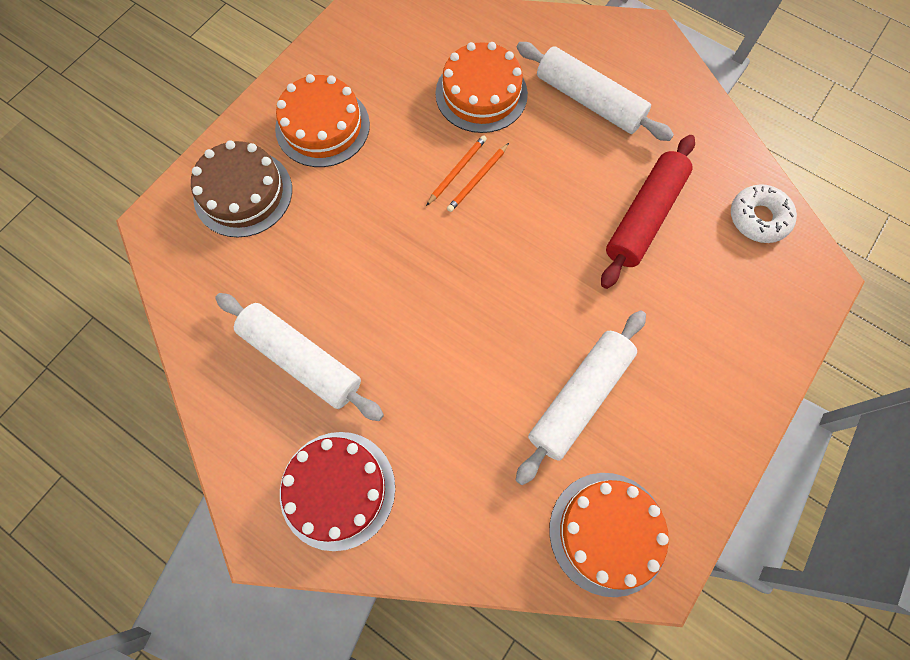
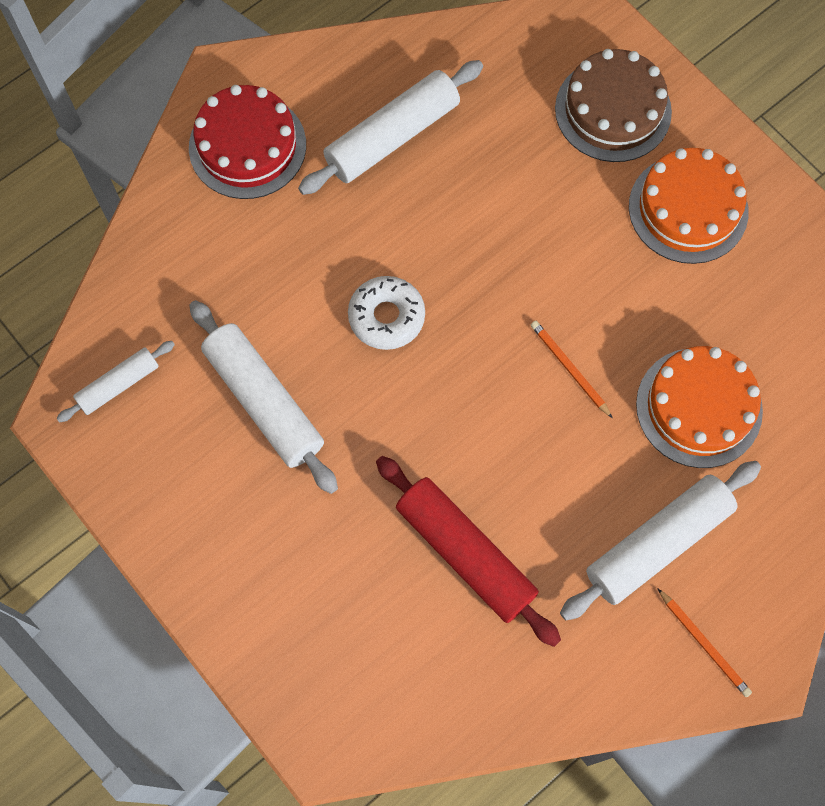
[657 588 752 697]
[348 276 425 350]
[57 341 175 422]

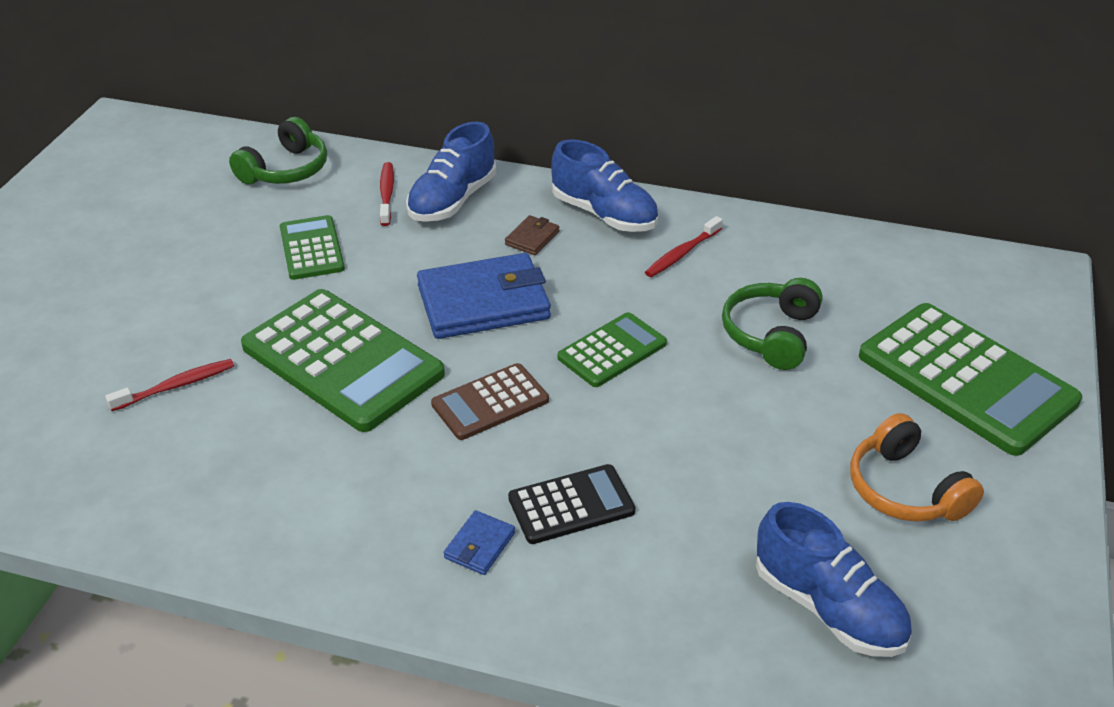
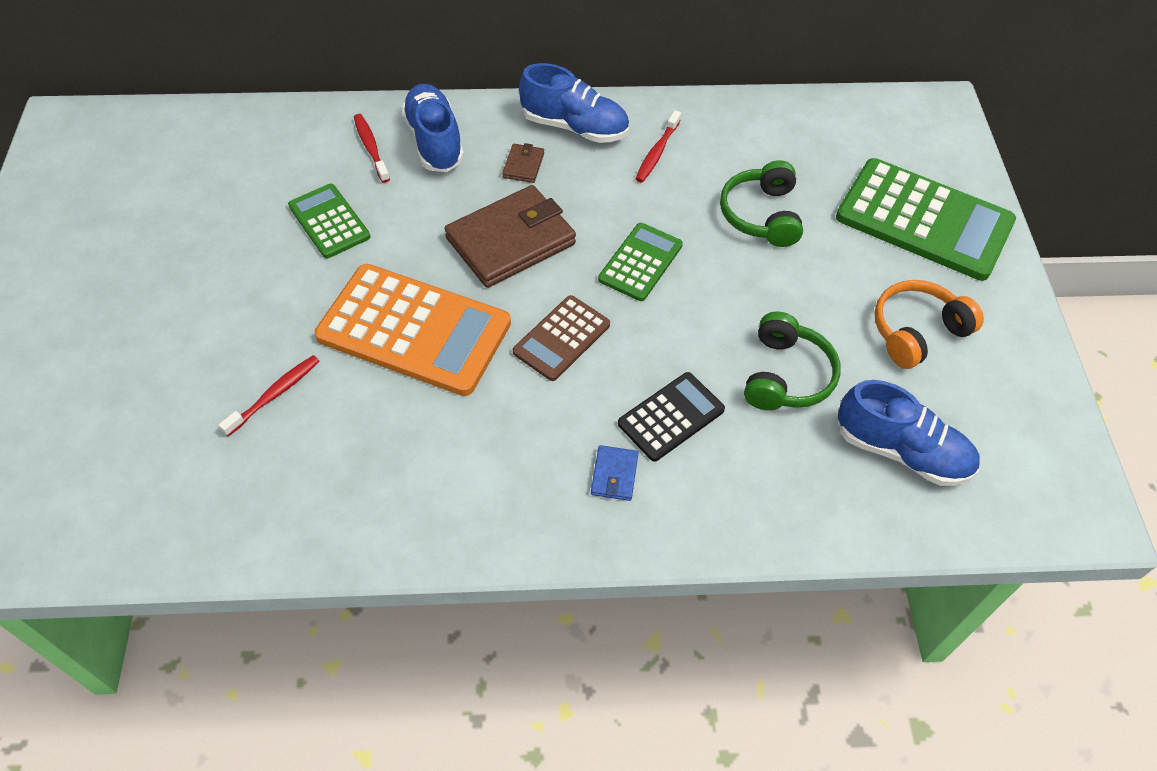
[744 312 841 410]
[314 264 511 396]
[444 185 576 288]
[401 84 464 172]
[874 280 984 369]

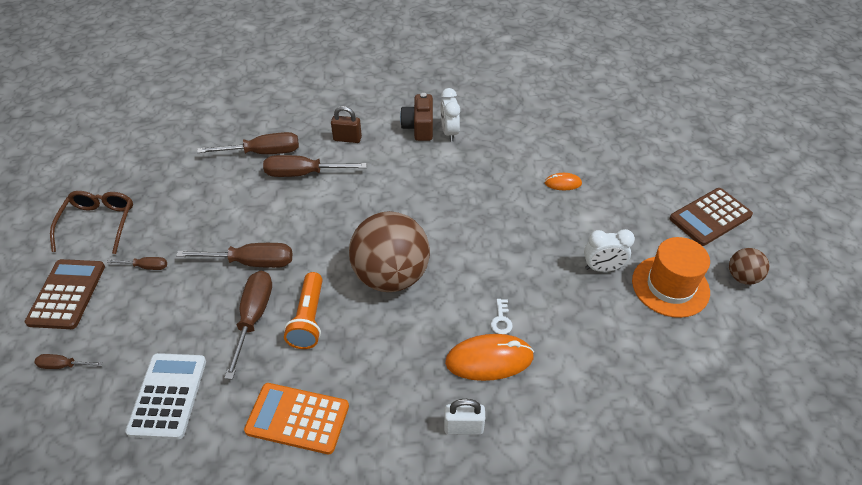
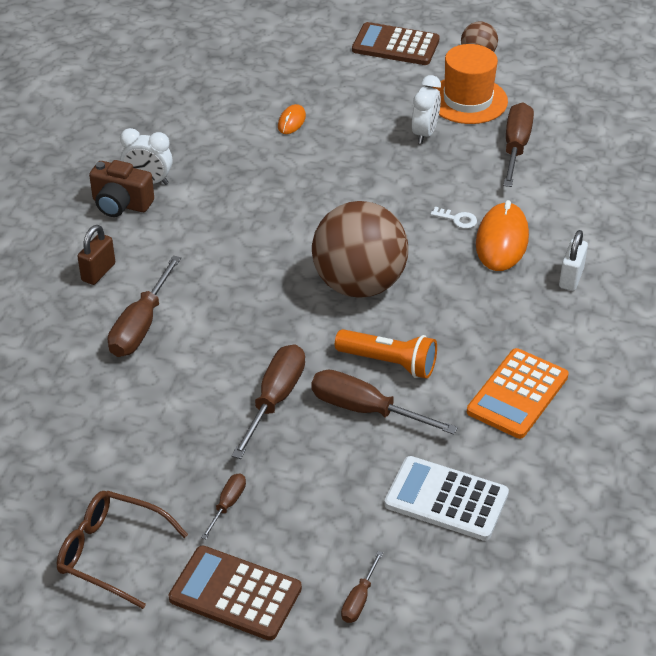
[503 102 534 187]
[352 22 440 65]

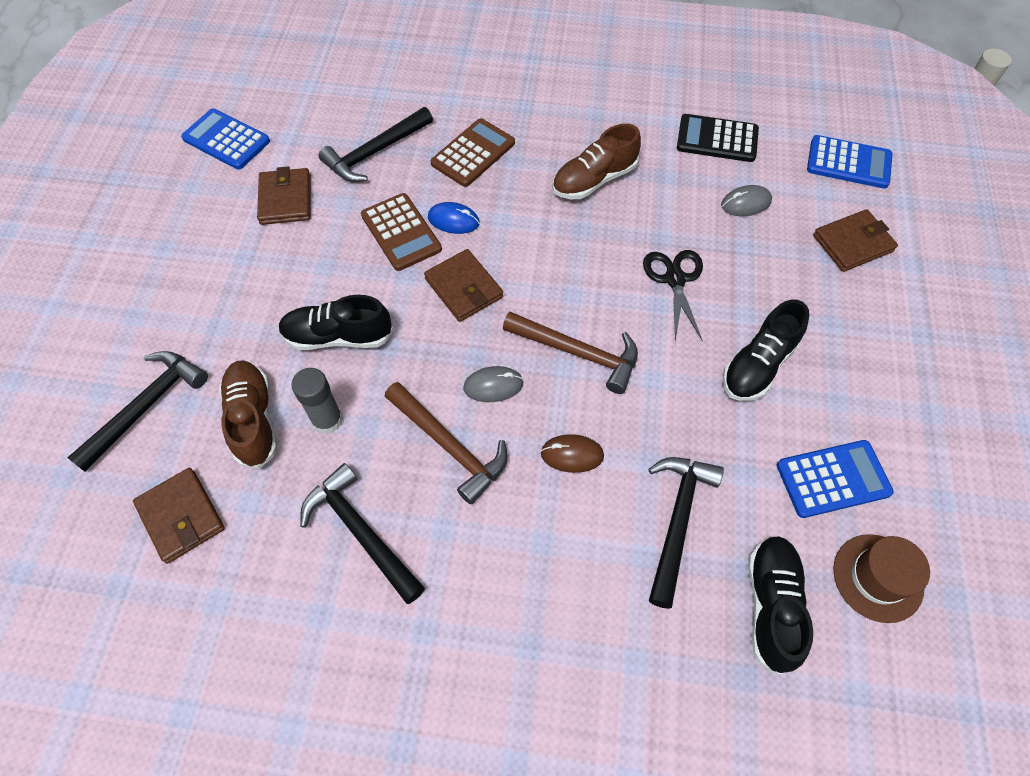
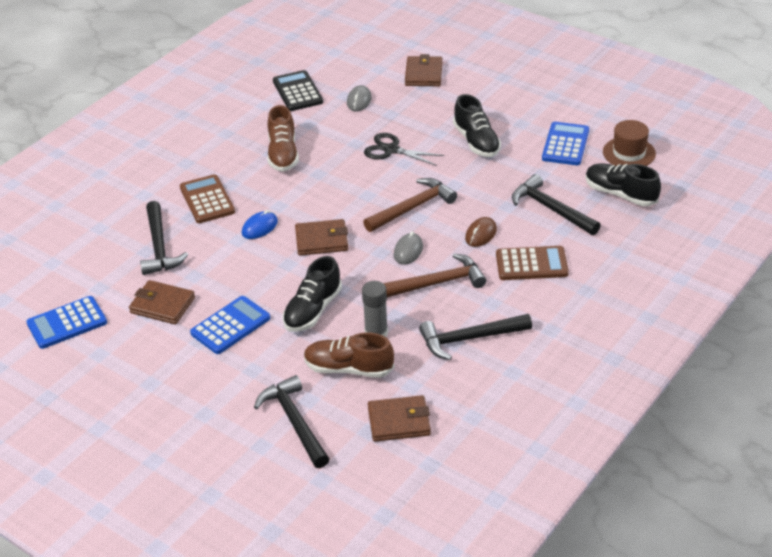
[496 246 569 280]
[190 296 270 354]
[273 70 323 111]

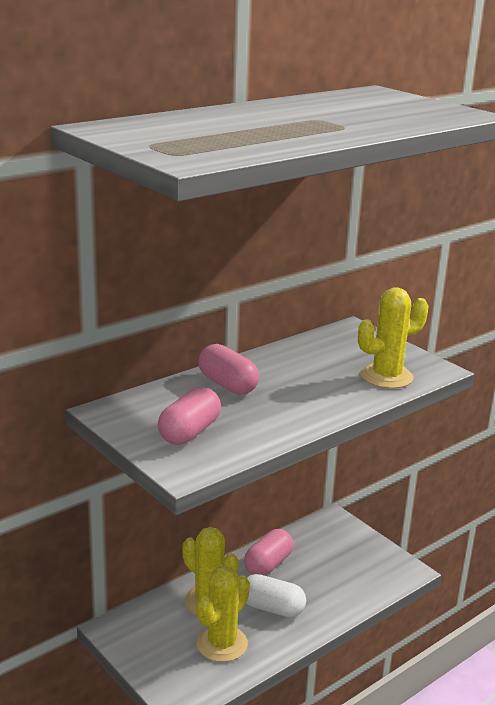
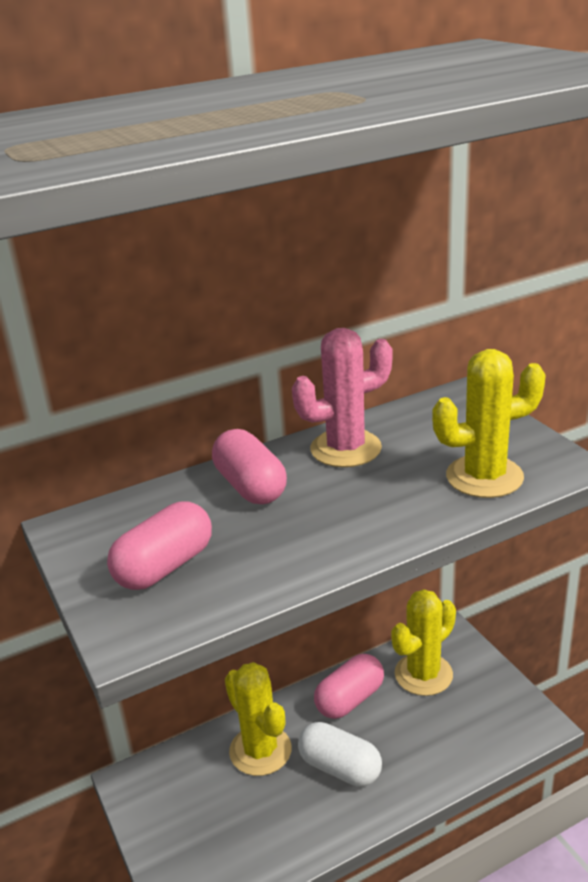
[292 328 392 467]
[391 589 456 696]

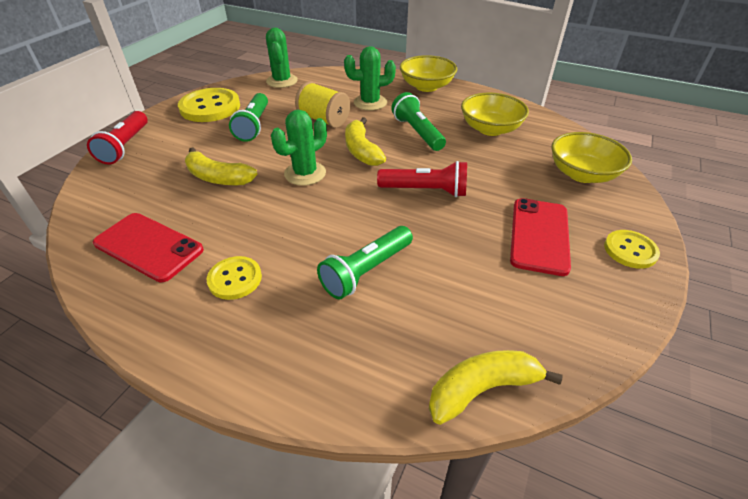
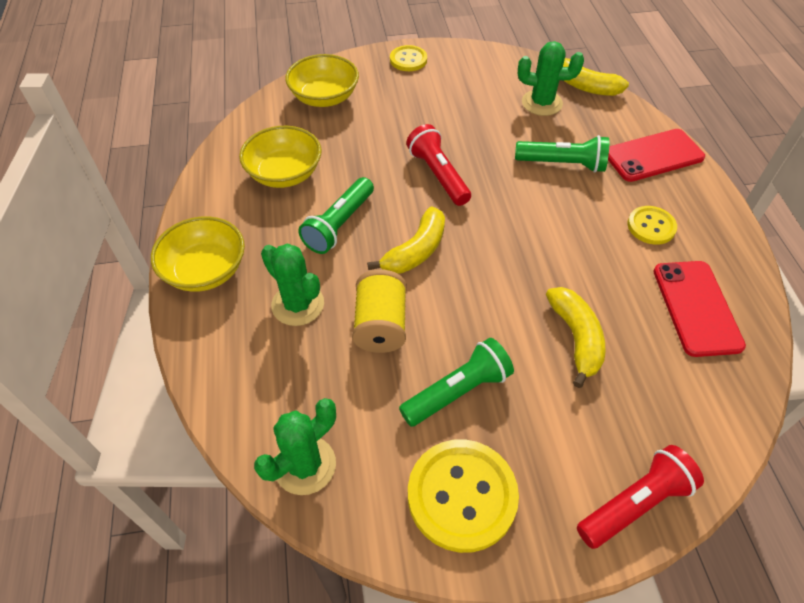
[518 41 584 116]
[608 129 705 182]

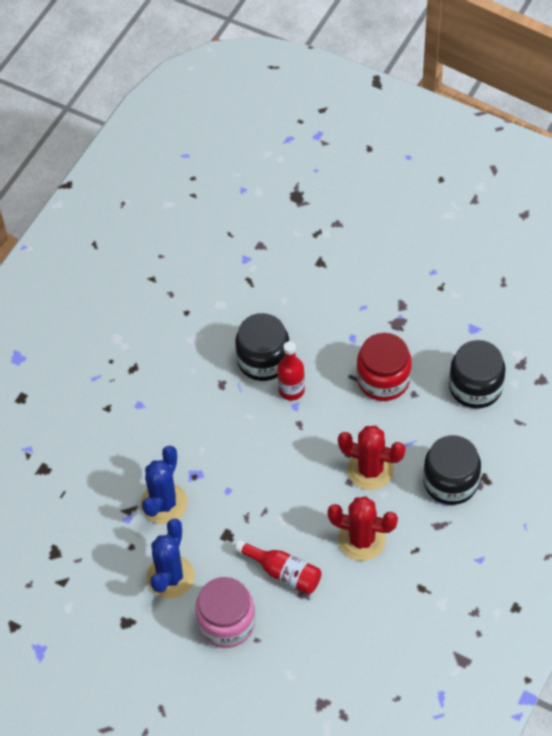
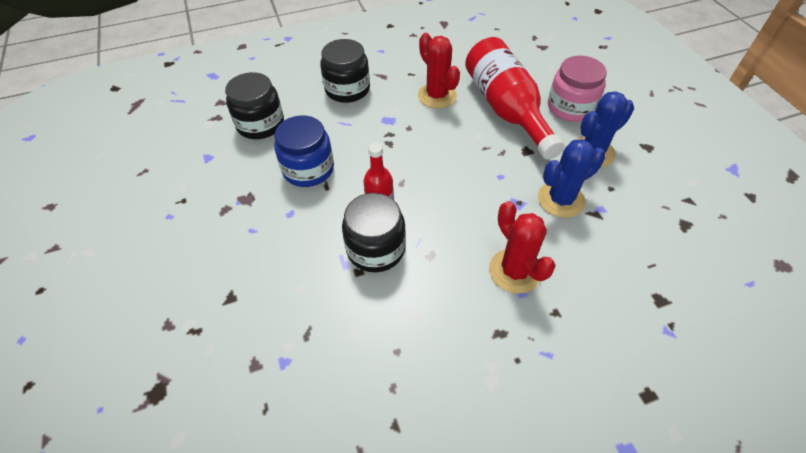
[489 201 556 294]
[274 115 334 187]
[465 37 565 160]

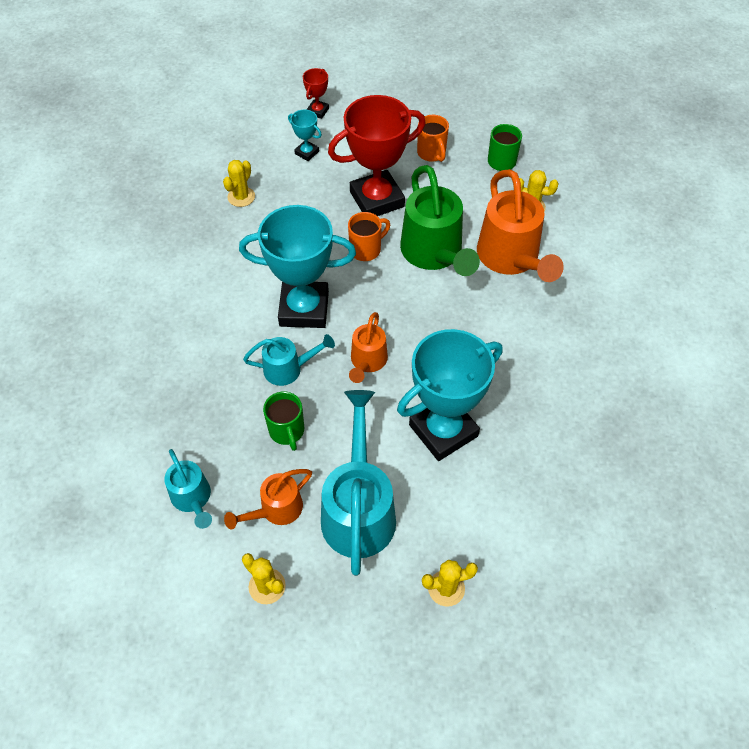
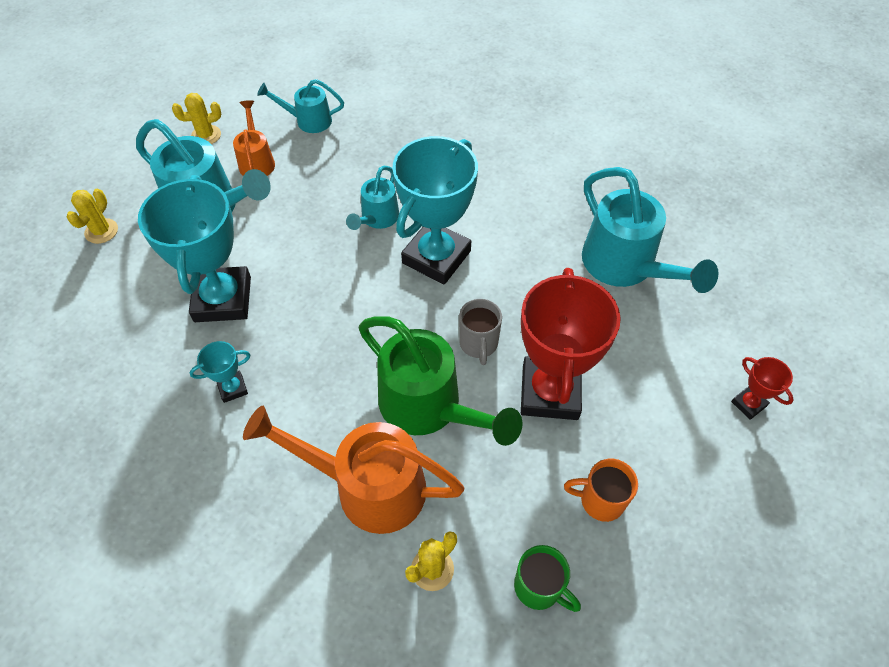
[263 392 304 451] (first image)
[349 312 388 383] (first image)
[189 341 250 403]
[582 167 719 293]
[459 299 502 365]
[359 316 523 446]

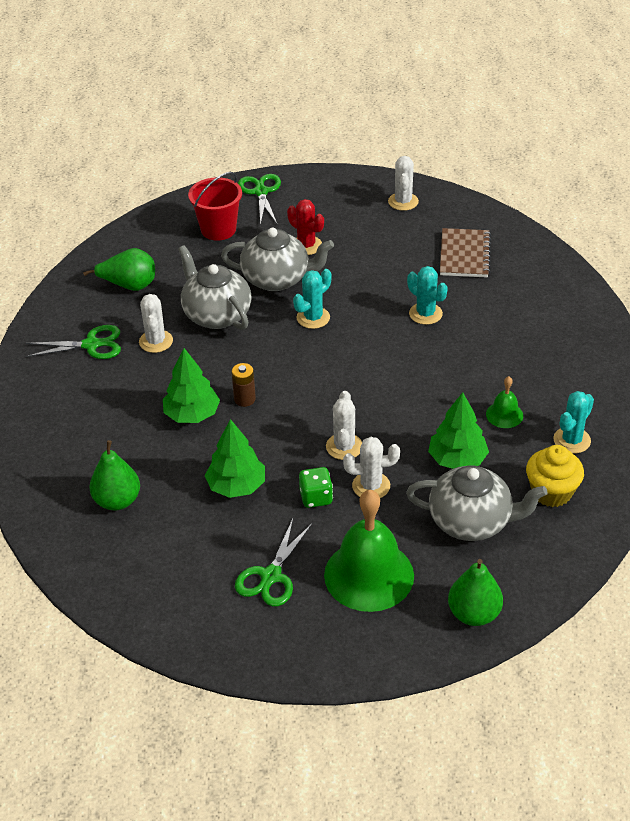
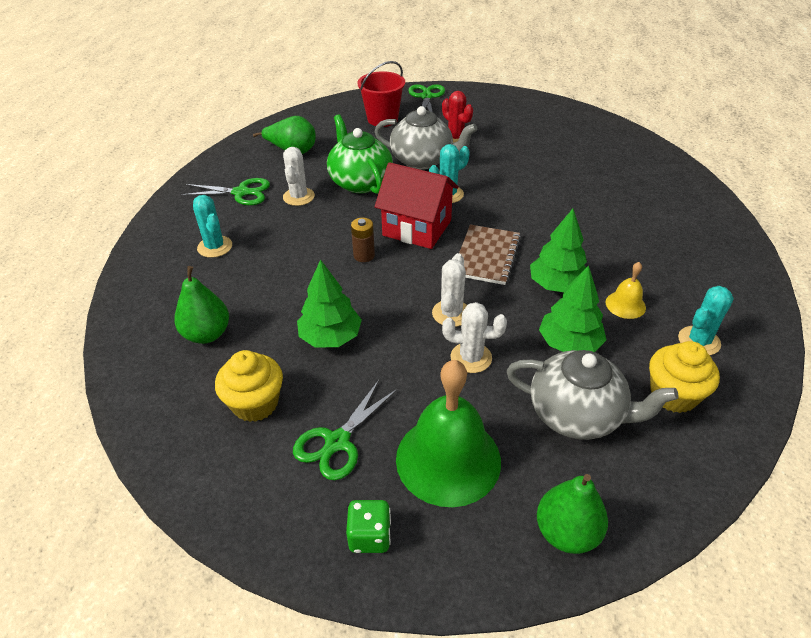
[388 156 419 211] (first image)
[215 350 283 422]
[375 162 459 249]
[530 209 587 292]
[346 500 391 553]
[193 195 232 258]
[459 225 521 285]
[327 114 393 194]
[606 262 646 319]

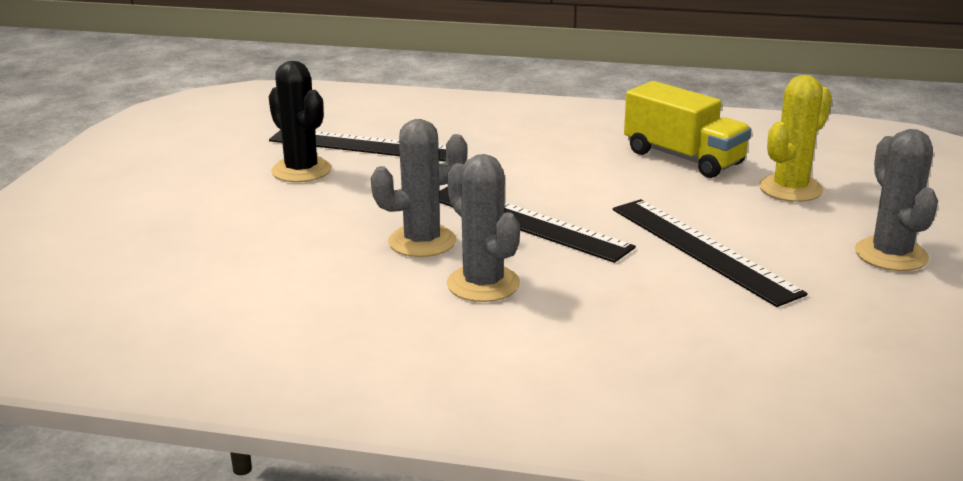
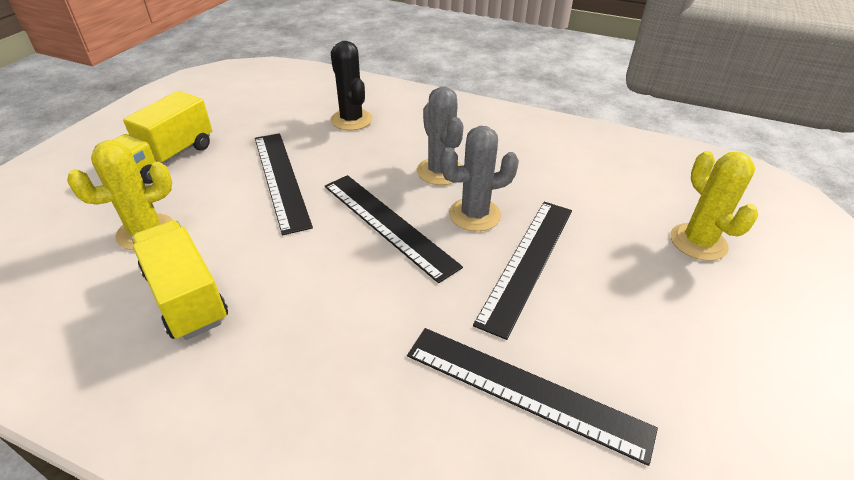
[473 202 572 340]
[670 151 758 261]
[331 41 373 130]
[113 91 212 184]

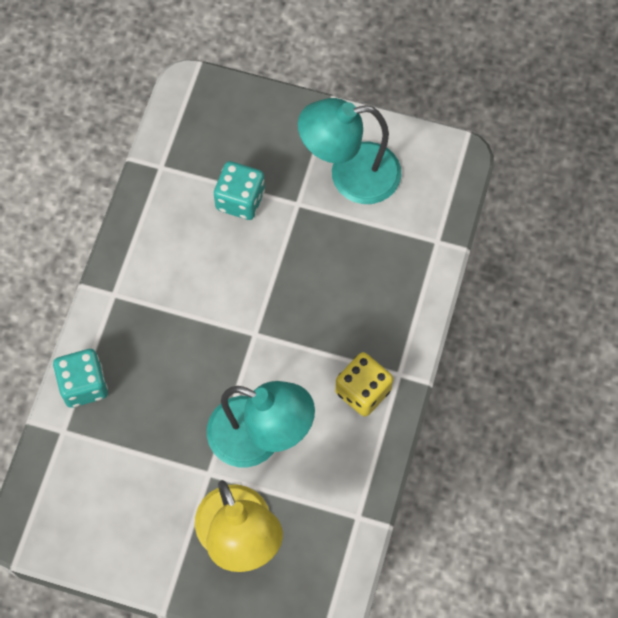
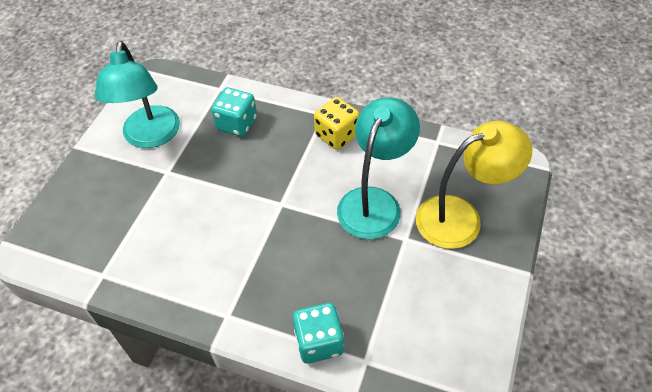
[211 87 257 137]

